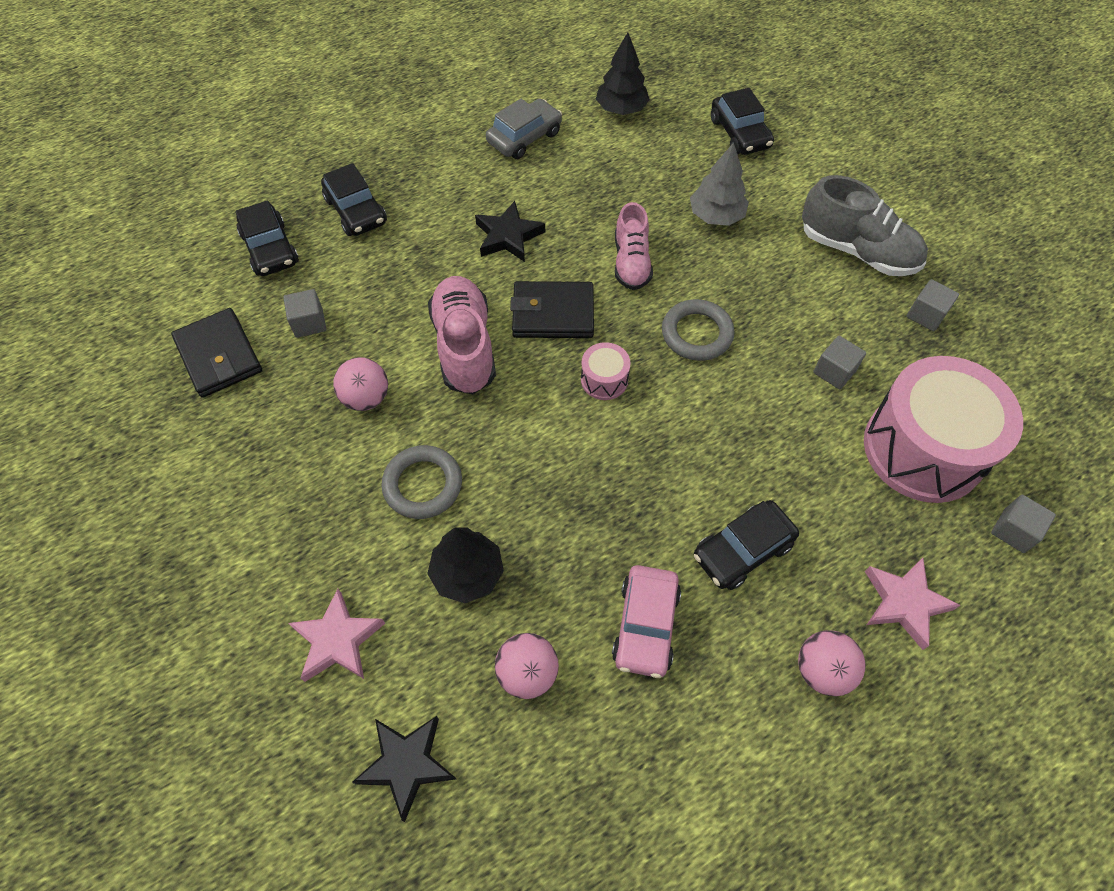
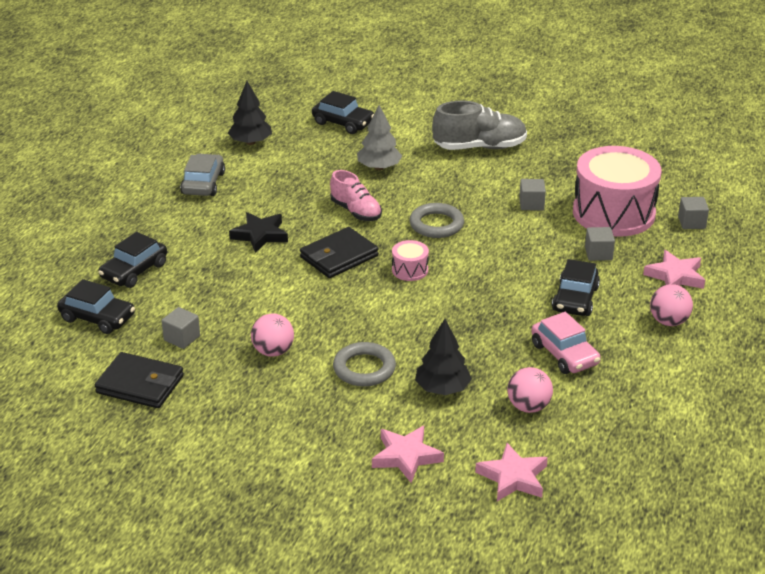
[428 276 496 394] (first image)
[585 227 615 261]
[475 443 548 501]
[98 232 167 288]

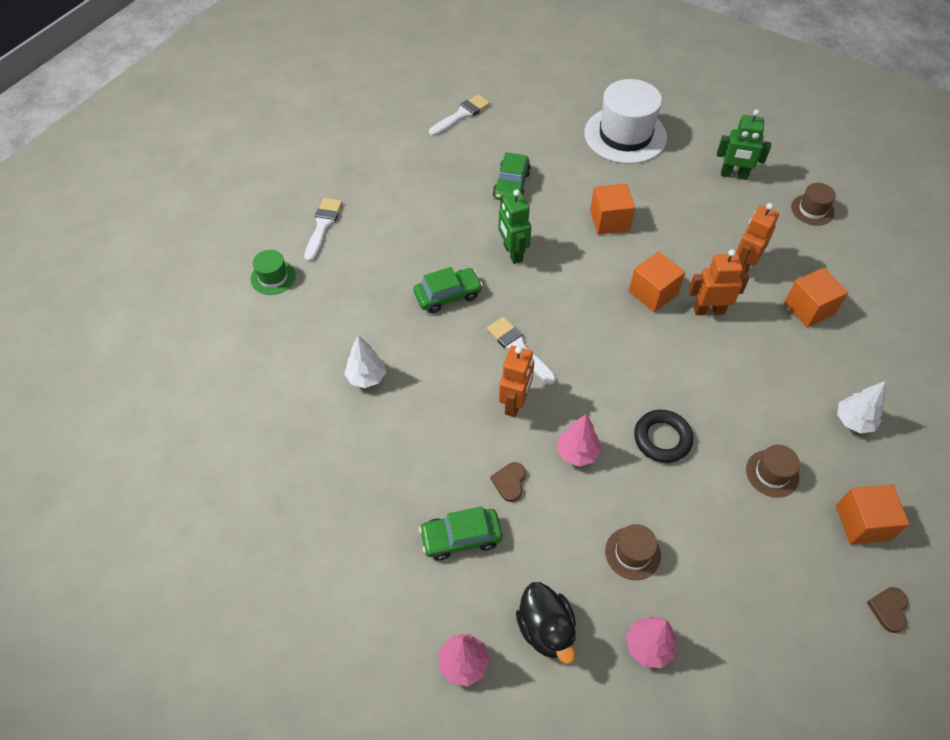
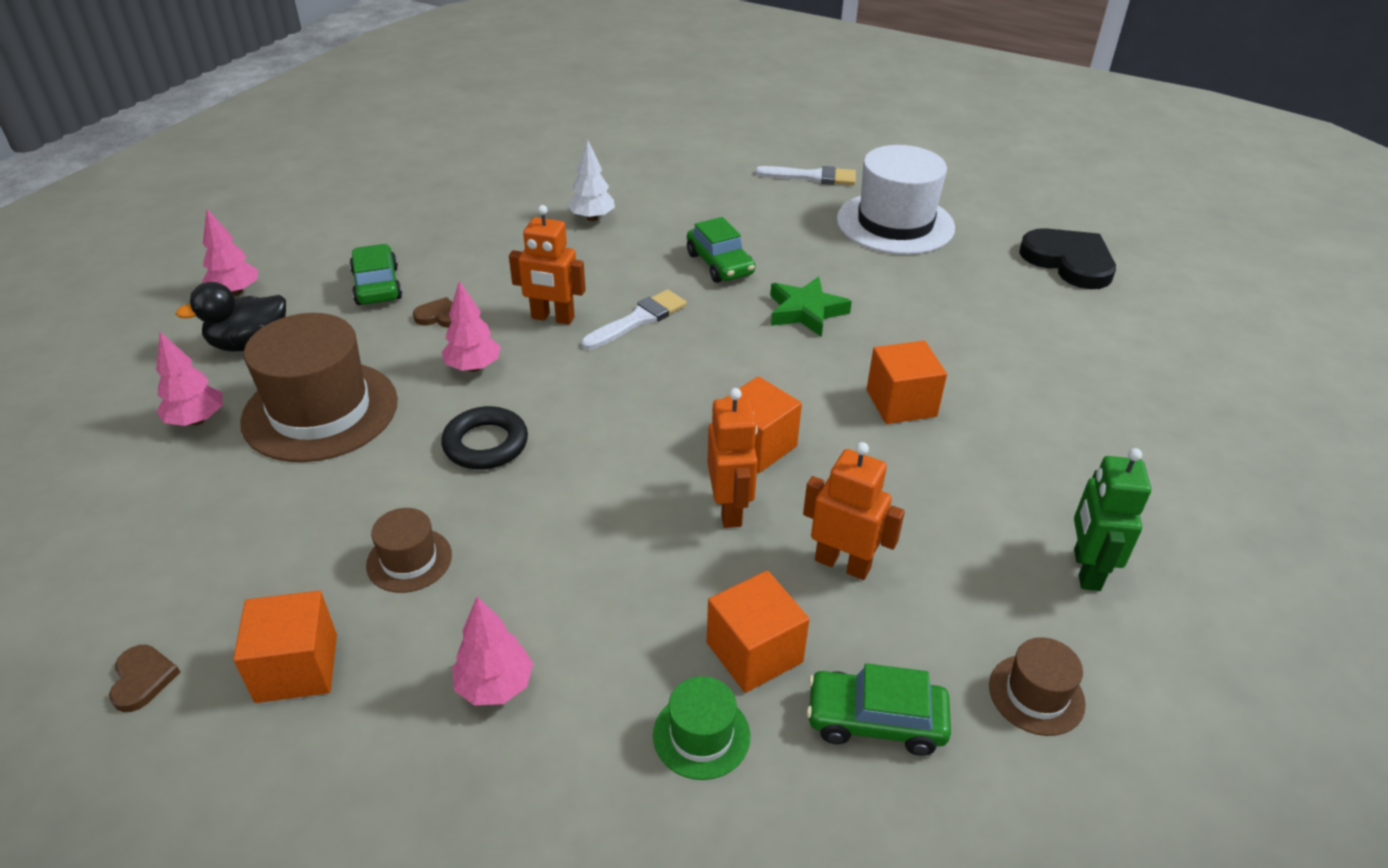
[653 676 750 780]
[806 663 951 756]
[837 145 955 255]
[1019 228 1116 289]
[770 277 852 337]
[452 597 533 705]
[109 645 180 712]
[240 313 398 462]

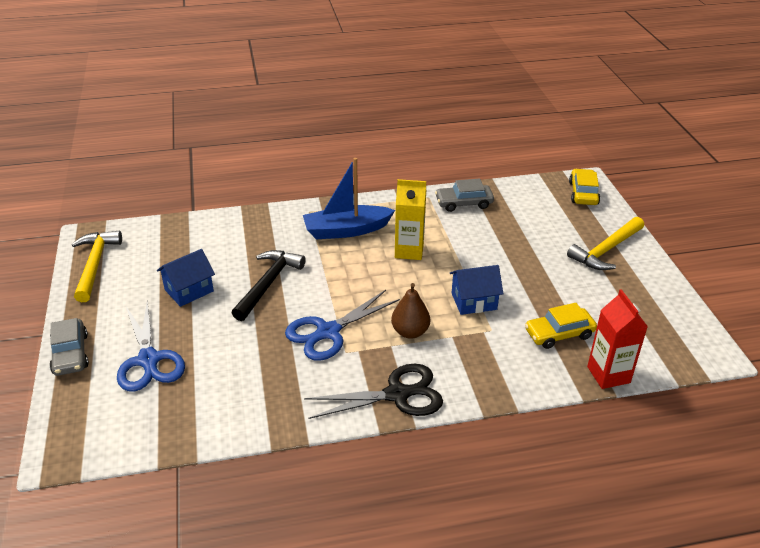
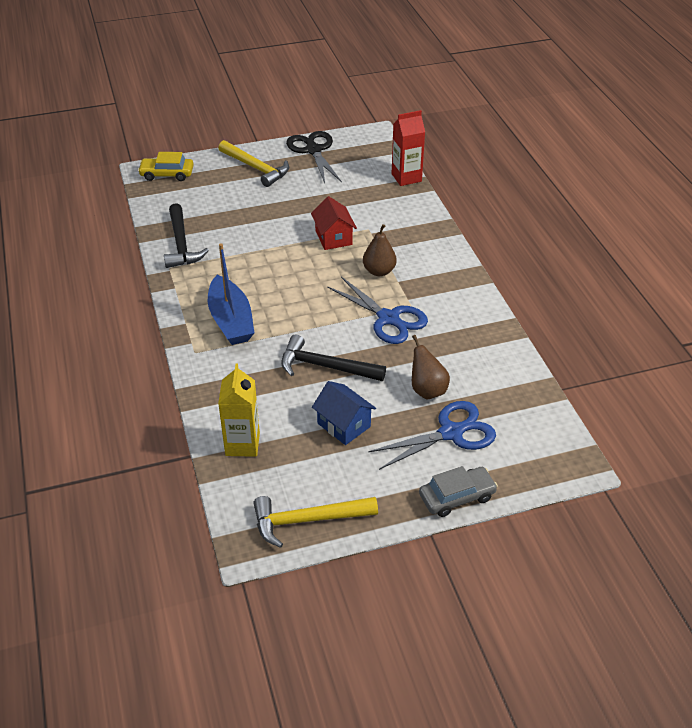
[525 303 597 349] (first image)
[412 335 450 399]
[286 131 342 183]
[218 364 260 457]
[164 203 209 268]
[311 196 357 250]

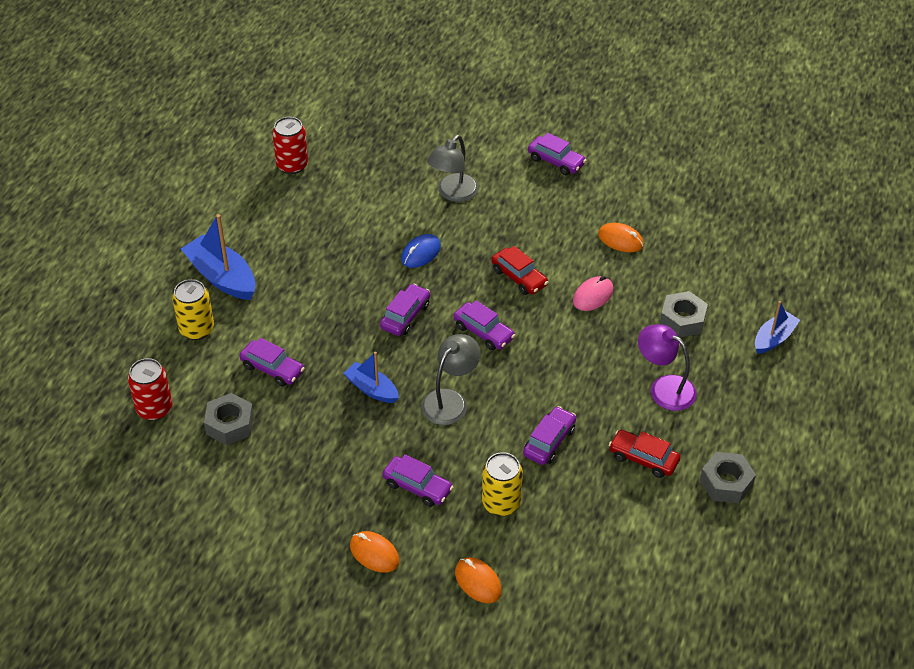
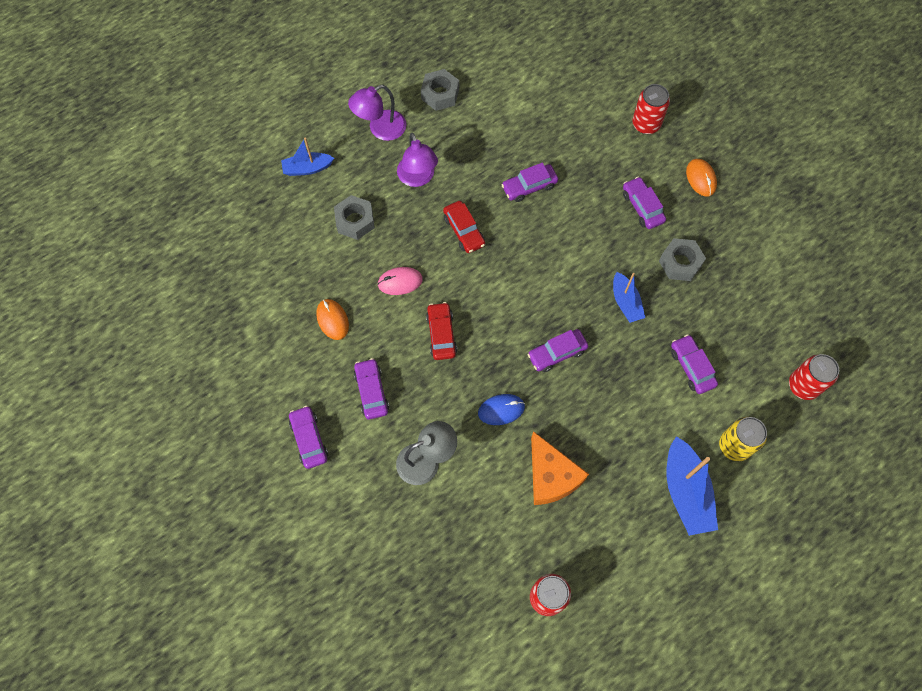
[421 334 481 425] (first image)
[482 452 523 516] (first image)
[348 85 406 141]
[531 431 589 505]
[659 238 706 281]
[354 358 389 419]
[443 201 485 253]
[632 84 670 134]

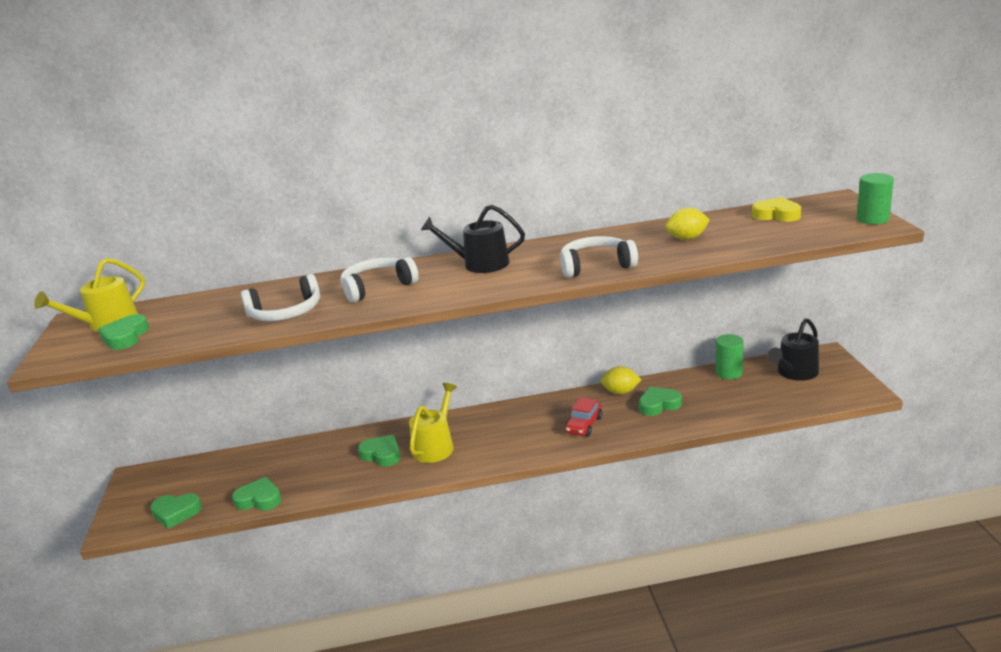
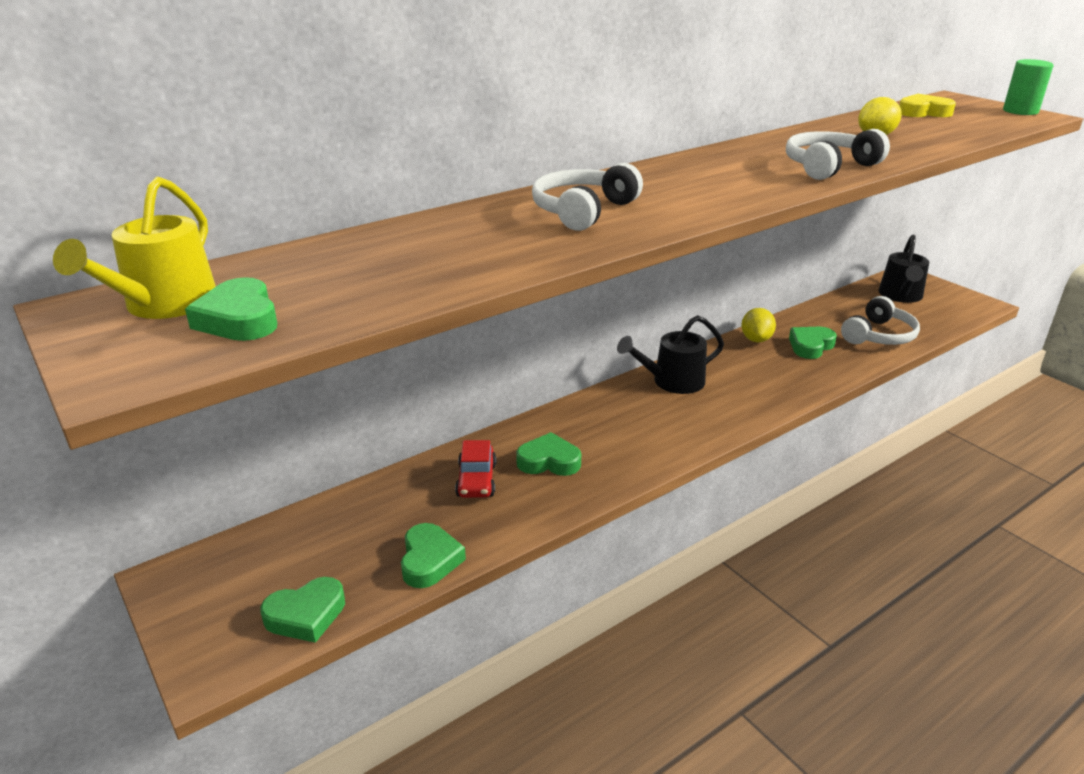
[409 383 457 463] (first image)
[716 334 744 379] (first image)
[841 296 920 345]
[617 315 724 394]
[455 440 496 498]
[401 523 466 588]
[741 308 776 342]

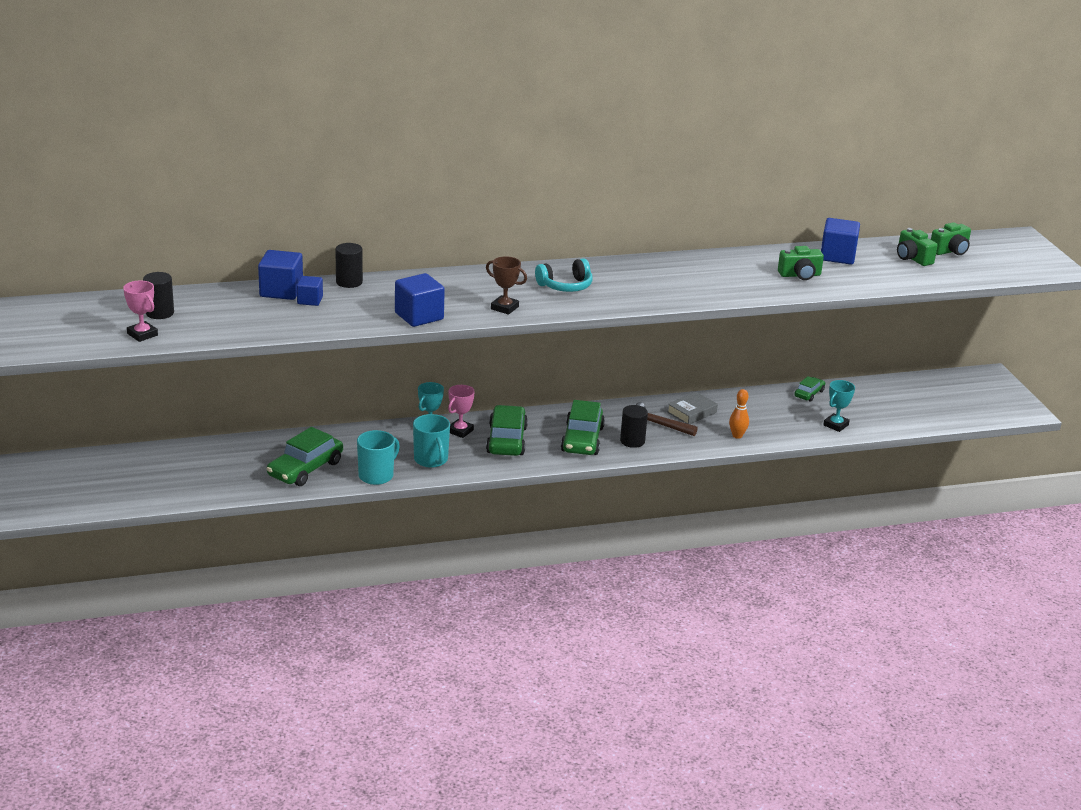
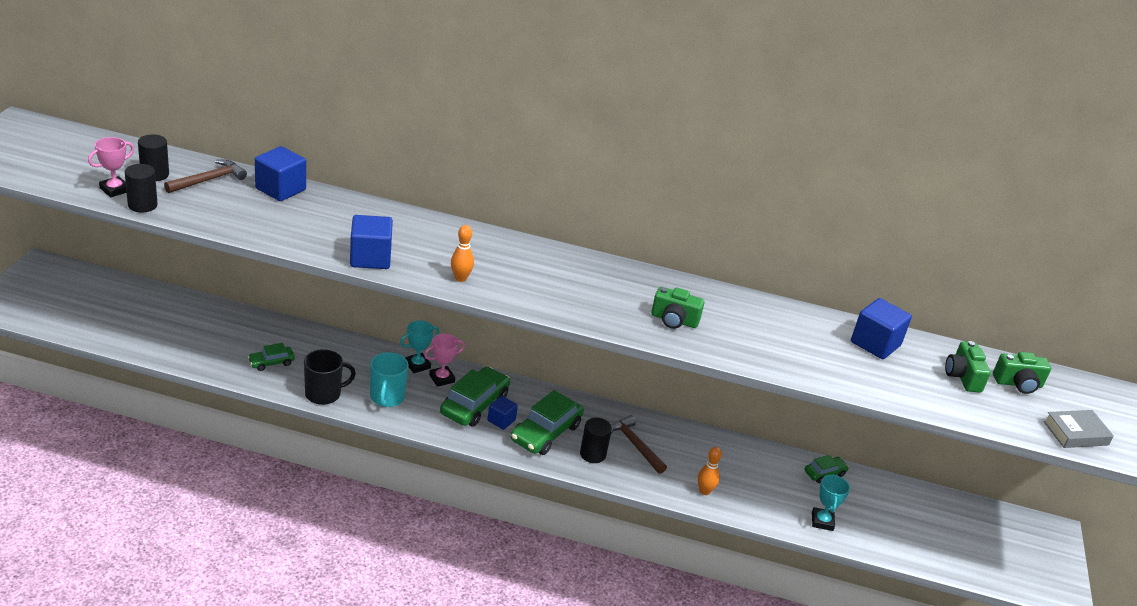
[535 258 593 292] (first image)
[164 160 247 193]
[487 396 518 430]
[125 164 158 213]
[1043 410 1114 448]
[651 287 705 329]
[451 225 474 282]
[304 349 356 405]
[88 137 134 197]
[812 474 850 531]
[248 343 295 371]

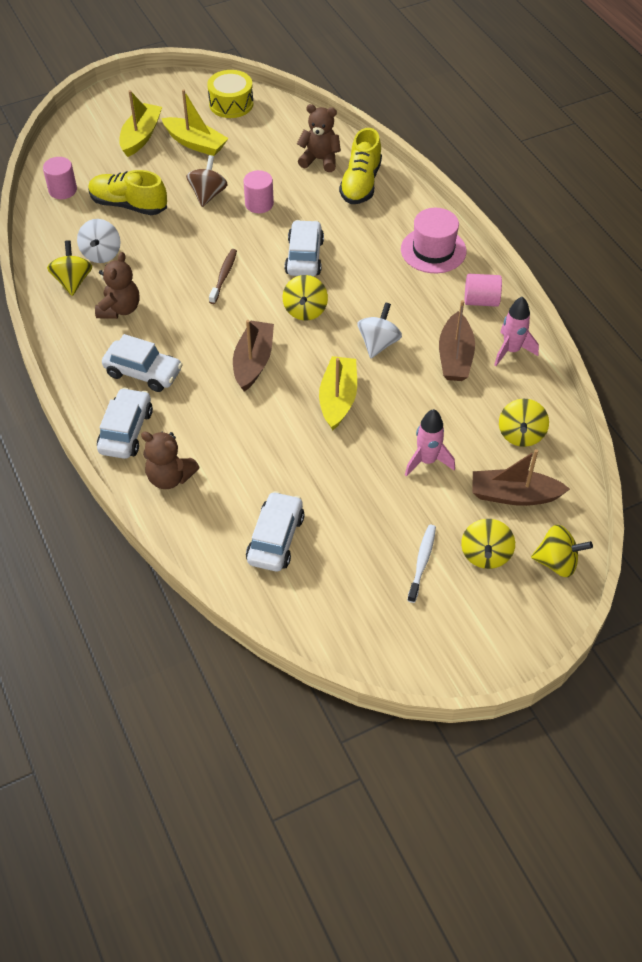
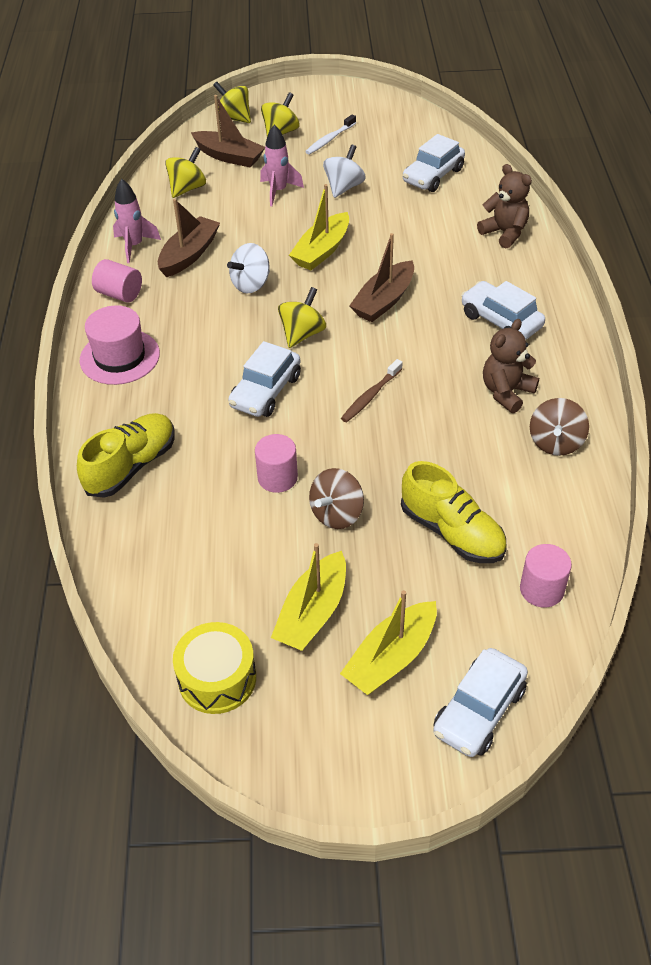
[297 104 341 172] (first image)
[323 145 366 198]
[433 648 528 757]
[530 398 589 456]
[271 543 346 651]

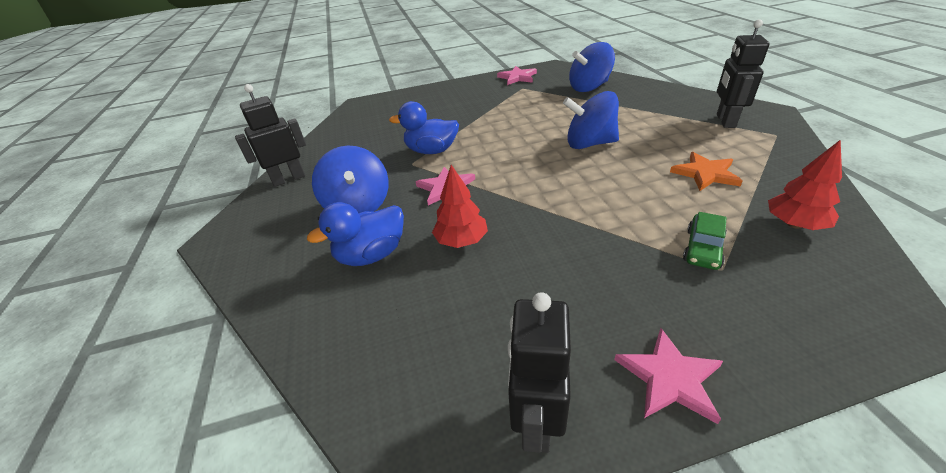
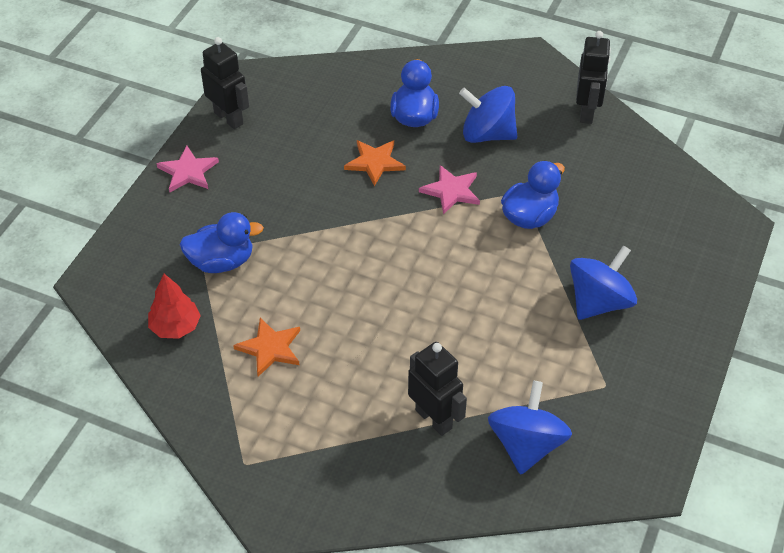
[497 66 537 85] (first image)
[570 245 637 320]
[408 342 467 436]
[344 140 406 186]
[179 212 264 273]

